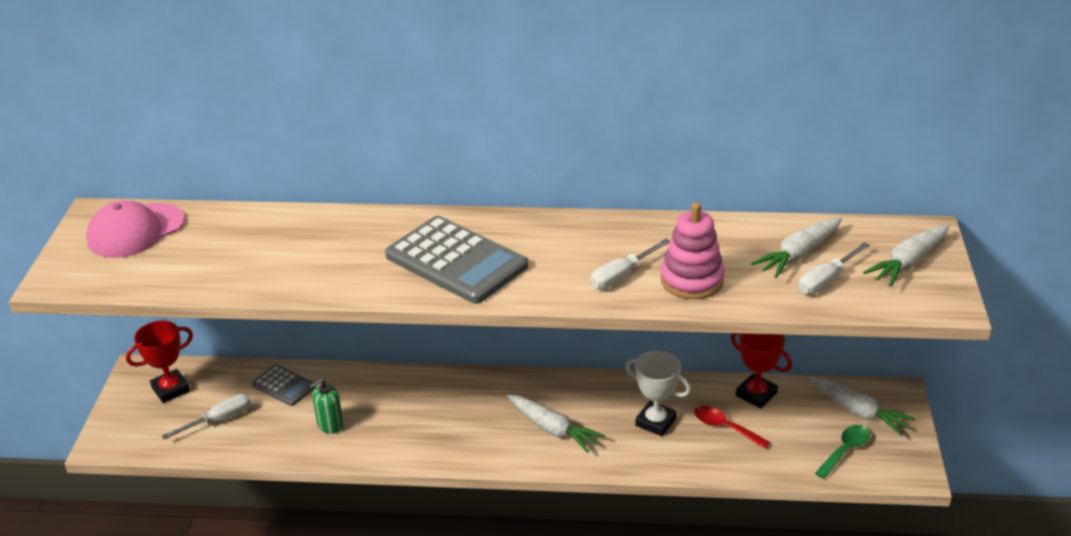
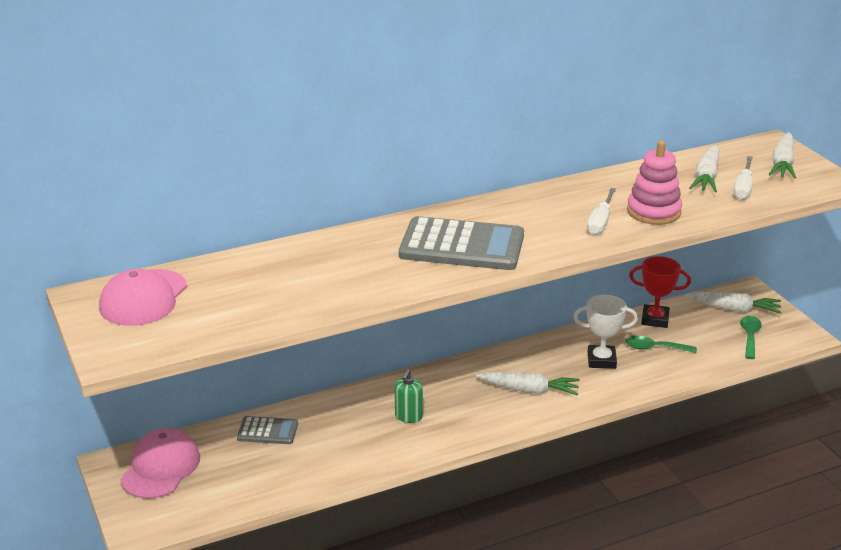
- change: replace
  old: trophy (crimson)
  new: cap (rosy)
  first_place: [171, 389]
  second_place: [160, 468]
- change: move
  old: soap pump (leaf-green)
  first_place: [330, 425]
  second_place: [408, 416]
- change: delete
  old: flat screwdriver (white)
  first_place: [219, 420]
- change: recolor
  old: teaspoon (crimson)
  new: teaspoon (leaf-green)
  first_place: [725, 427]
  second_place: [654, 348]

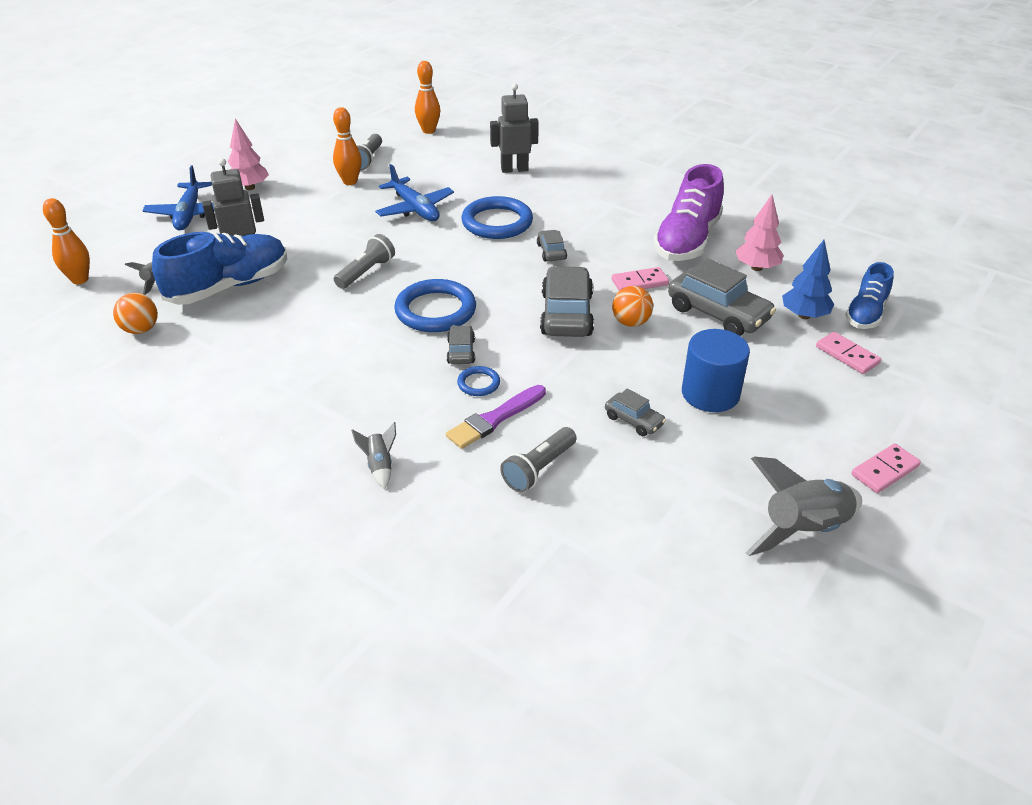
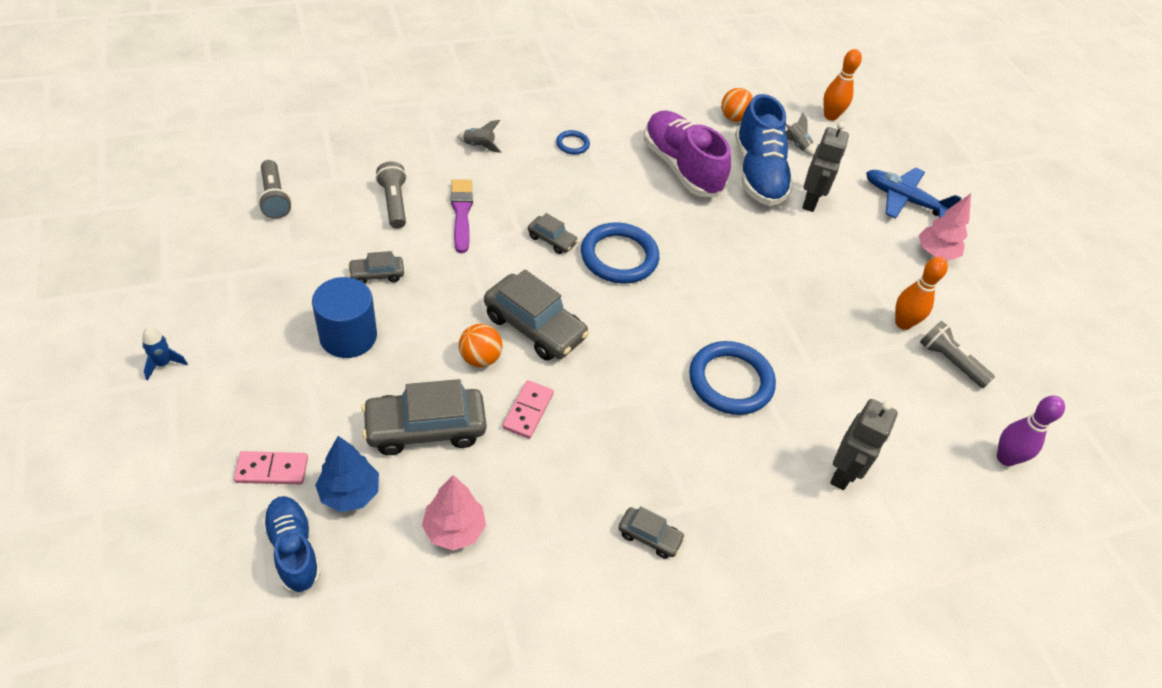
- change: recolor
  old: tenpin (bright orange)
  new: tenpin (royal purple)
  first_place: [428, 131]
  second_place: [1005, 458]
- change: delete
  old: toy plane (blue)
  first_place: [415, 209]
- change: move
  old: lace-up shoe (royal purple)
  first_place: [687, 241]
  second_place: [681, 167]
- change: move
  old: car (gray)
  first_place: [551, 252]
  second_place: [649, 536]
- change: move
  old: torch (gray)
  first_place: [366, 272]
  second_place: [274, 198]
- change: move
  old: hoop (blue)
  first_place: [478, 383]
  second_place: [572, 144]
- change: replace
  old: domino tile (rosy)
  new: toy rocket (blue)
  first_place: [884, 470]
  second_place: [163, 364]
- change: delete
  old: toy rocket (gray)
  first_place: [803, 530]

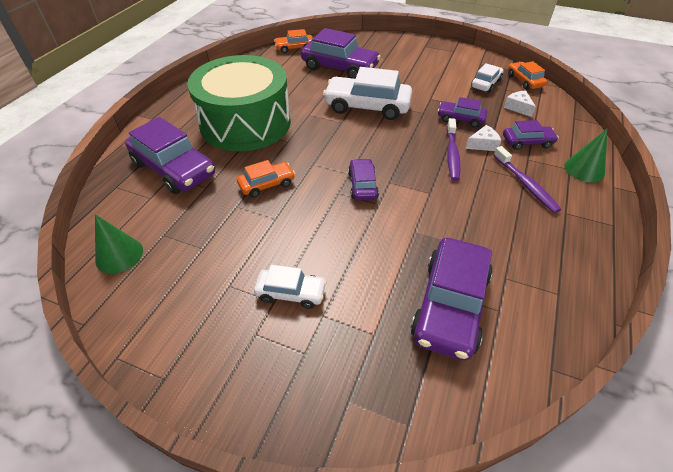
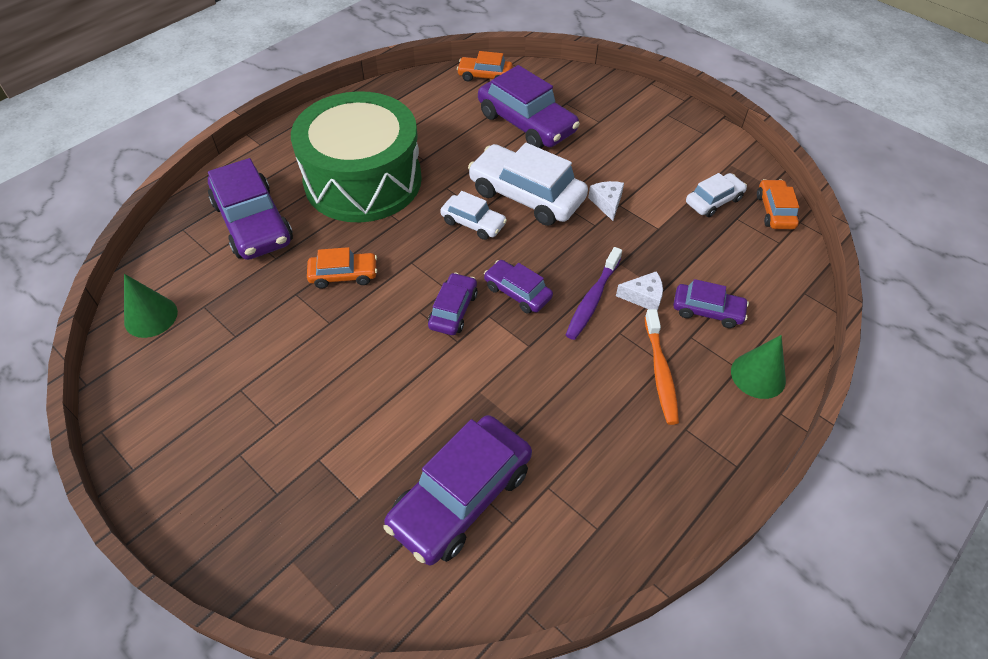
- change: move
  old: cheese wedge (white)
  first_place: [518, 107]
  second_place: [607, 203]
- change: move
  old: car (royal purple)
  first_place: [460, 119]
  second_place: [517, 292]
- change: recolor
  old: toothbrush (royal purple)
  new: toothbrush (bright orange)
  first_place: [525, 184]
  second_place: [660, 372]
- change: move
  old: car (white)
  first_place: [291, 293]
  second_place: [473, 223]

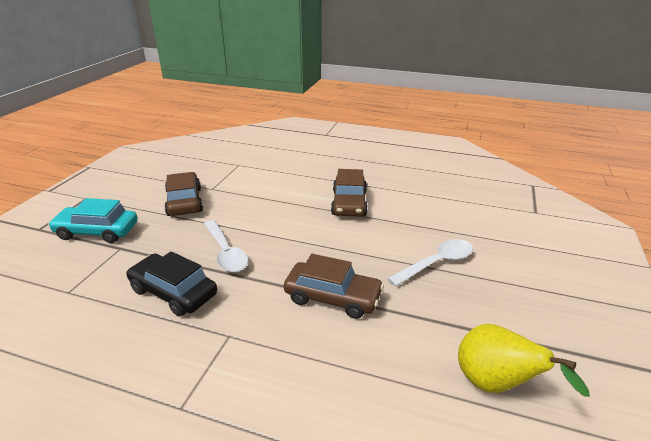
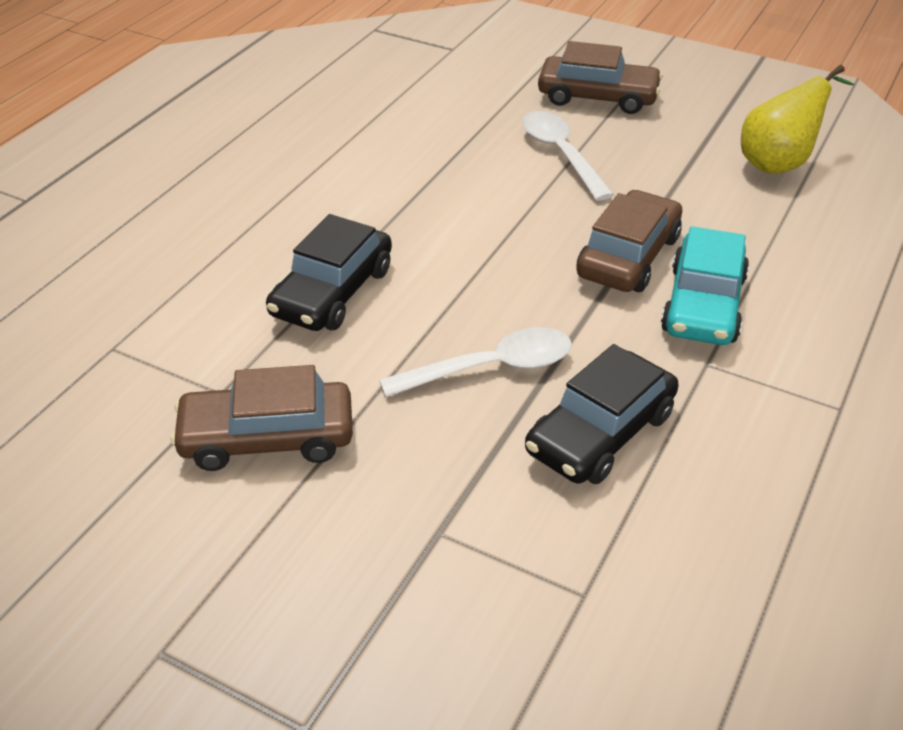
- change: move
  old: car (dark brown)
  first_place: [349, 203]
  second_place: [597, 97]
- change: move
  old: car (turquoise)
  first_place: [97, 231]
  second_place: [703, 304]
- change: insert
  new: car (ebony)
  second_place: [332, 292]

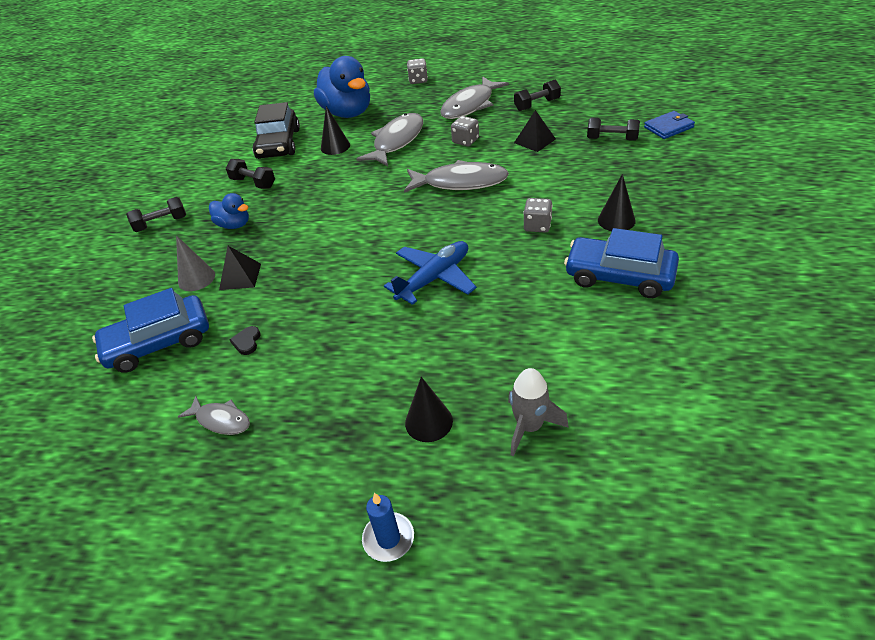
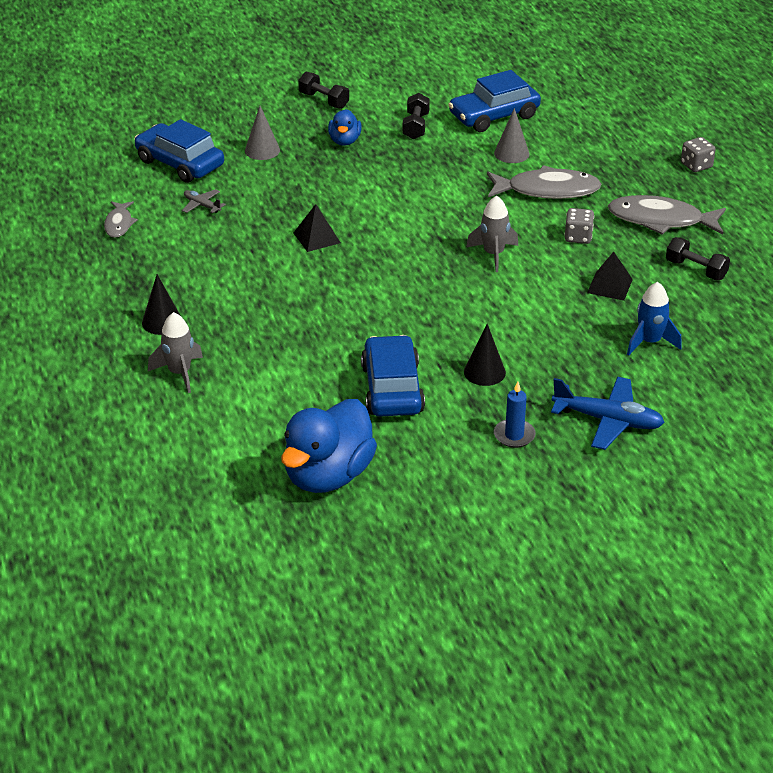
- change: move
  old: toy duck (blue)
  first_place: [348, 113]
  second_place: [328, 475]
- change: recolor
  old: car (ebony)
  new: car (blue)
  first_place: [279, 144]
  second_place: [494, 116]
- change: recolor
  old: cone shape (ebony)
  new: cone shape (gray)
  first_place: [335, 146]
  second_place: [511, 153]
- change: delete
  old: card wallet (blue)
  first_place: [668, 127]
- change: replace
  old: hand weight (ebony)
  new: toy rocket (blue)
  first_place: [612, 139]
  second_place: [649, 342]
- change: replace
  old: fish (gray)
  new: toy rocket (gray)
  first_place: [460, 182]
  second_place: [493, 254]
- change: delete
  old: dice (gray)
  first_place: [537, 226]
- change: move
  old: toy plane (blue)
  first_place: [434, 278]
  second_place: [608, 421]
- change: move
  old: pyramid shape (ebony)
  first_place: [240, 276]
  second_place: [316, 238]
- change: replace
  old: love heart (ebony)
  new: toy plane (gray)
  first_place: [247, 342]
  second_place: [202, 205]
- change: move
  old: candle (blue)
  first_place: [388, 538]
  second_place: [514, 435]

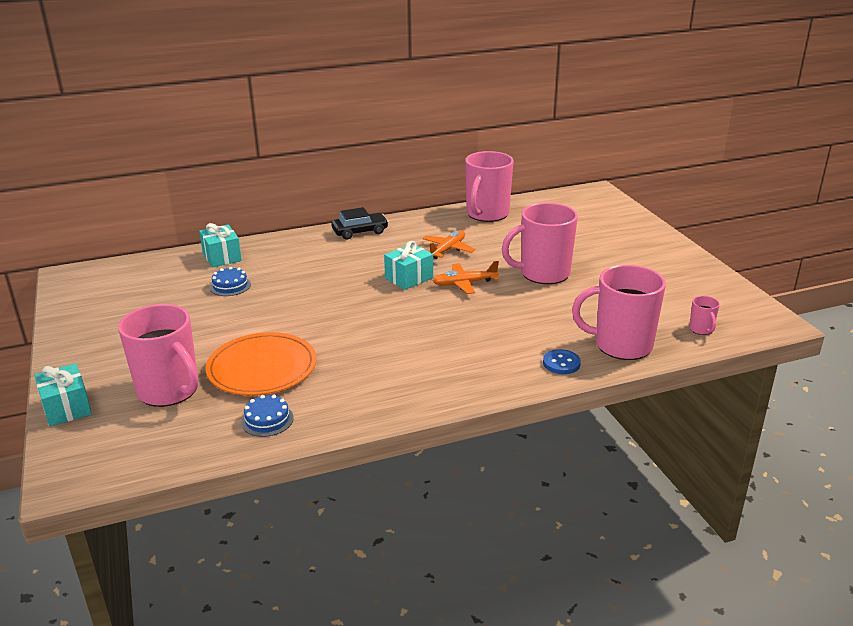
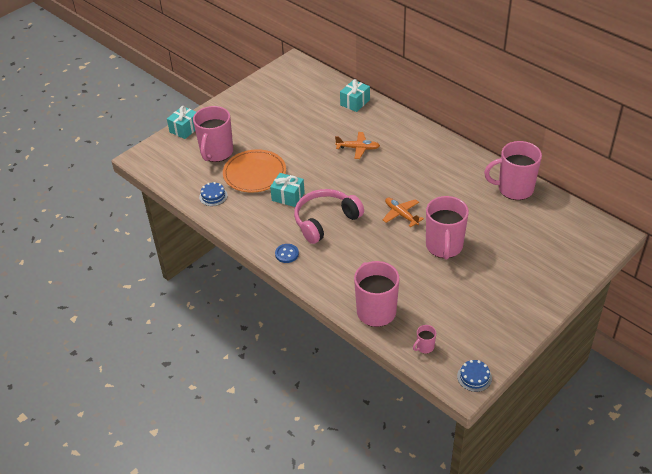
- change: rotate
  old: coffee mug (rosy)
  first_place: [543, 274]
  second_place: [444, 247]
  degrees: -135
- change: delete
  old: car (ebony)
  first_place: [360, 232]
- change: move
  old: toy plane (bright orange)
  first_place: [447, 250]
  second_place: [358, 148]
- change: move
  old: gift (turquoise)
  first_place: [409, 278]
  second_place: [288, 196]
- change: move
  old: cake (blue)
  first_place: [230, 286]
  second_place: [474, 377]
- change: move
  old: button (blue)
  first_place: [561, 363]
  second_place: [287, 254]
- change: insert
  new: over-ear headphones (rosy)
  second_place: [325, 220]

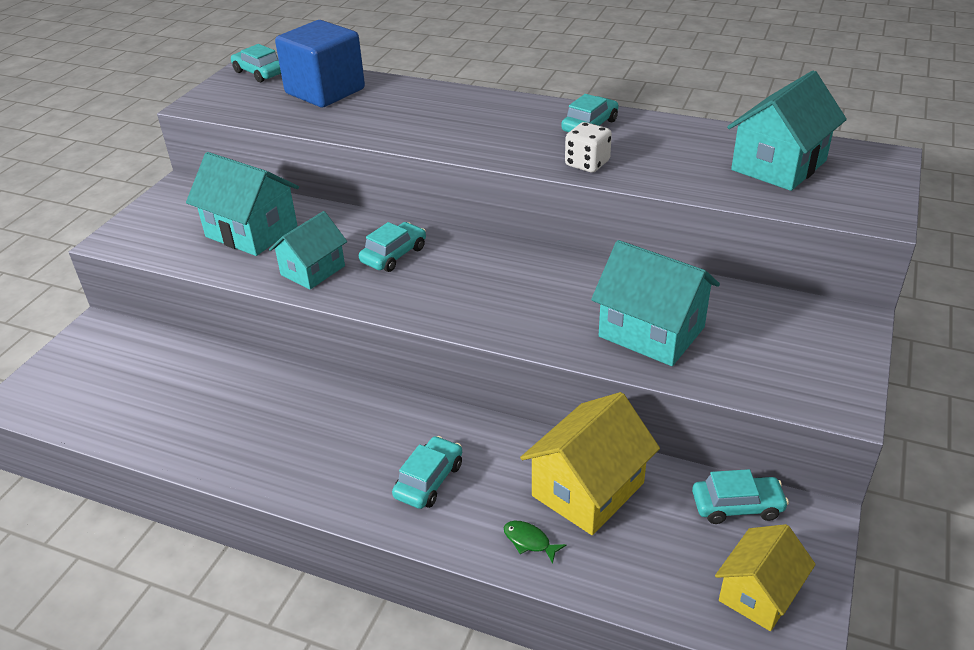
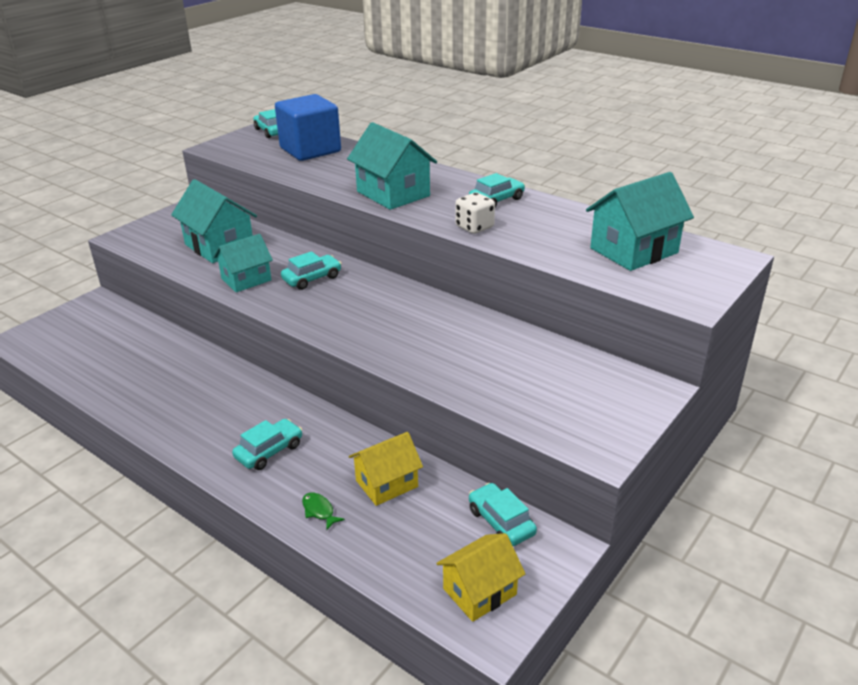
- change: move
  old: house (turquoise)
  first_place: [651, 332]
  second_place: [393, 194]
- change: resize
  old: house (golden)
  first_place: [588, 489]
  second_place: [386, 483]
  factor: 0.66
- change: rotate
  old: car (turquoise)
  first_place: [737, 506]
  second_place: [501, 522]
  degrees: -135

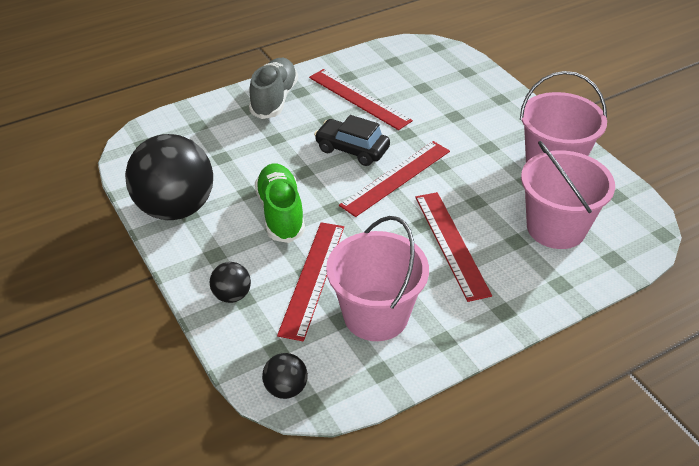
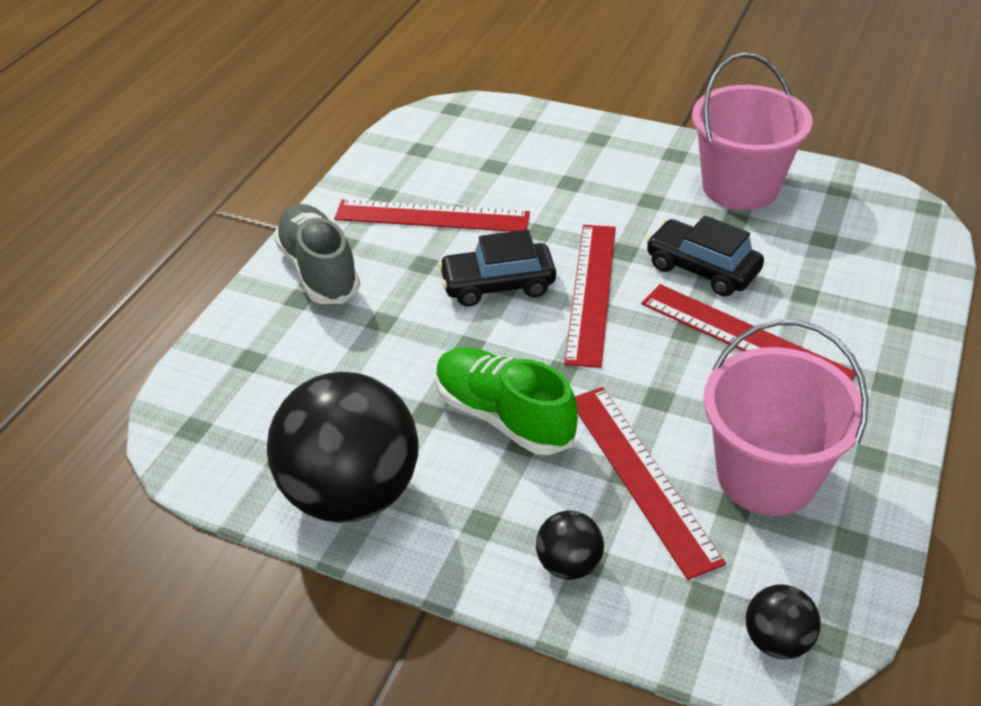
- change: delete
  old: pail (rosy)
  first_place: [556, 228]
- change: insert
  new: car (ebony)
  second_place: [702, 269]

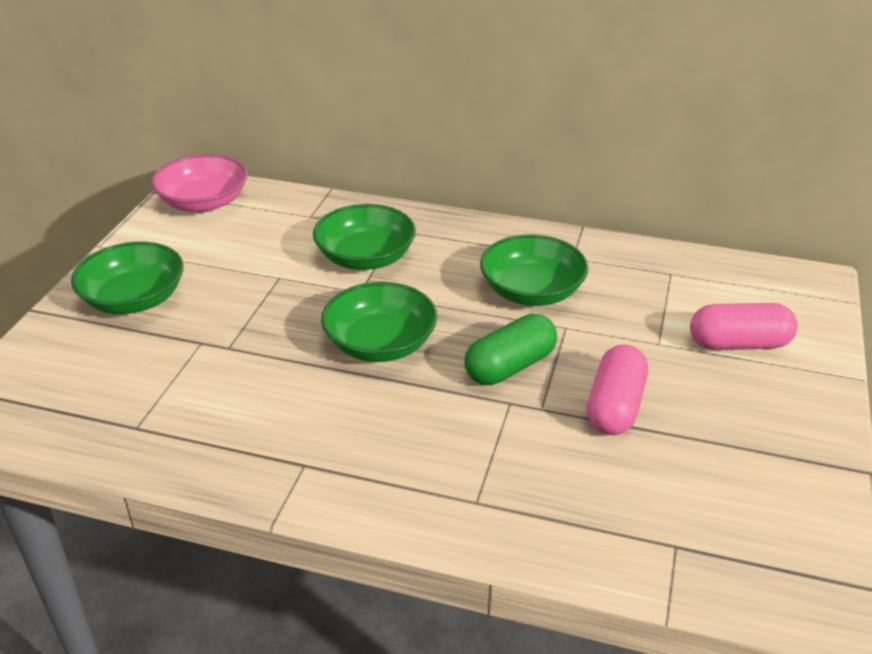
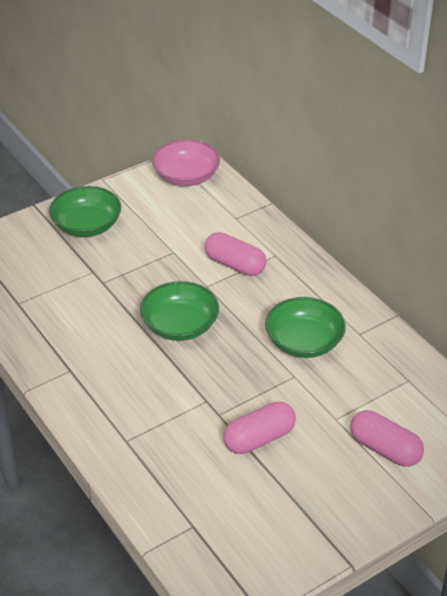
- change: replace
  old: bowl (leaf-green)
  new: pill shape (rosy)
  first_place: [365, 257]
  second_place: [235, 265]
- change: delete
  old: pill shape (leaf-green)
  first_place: [510, 366]

